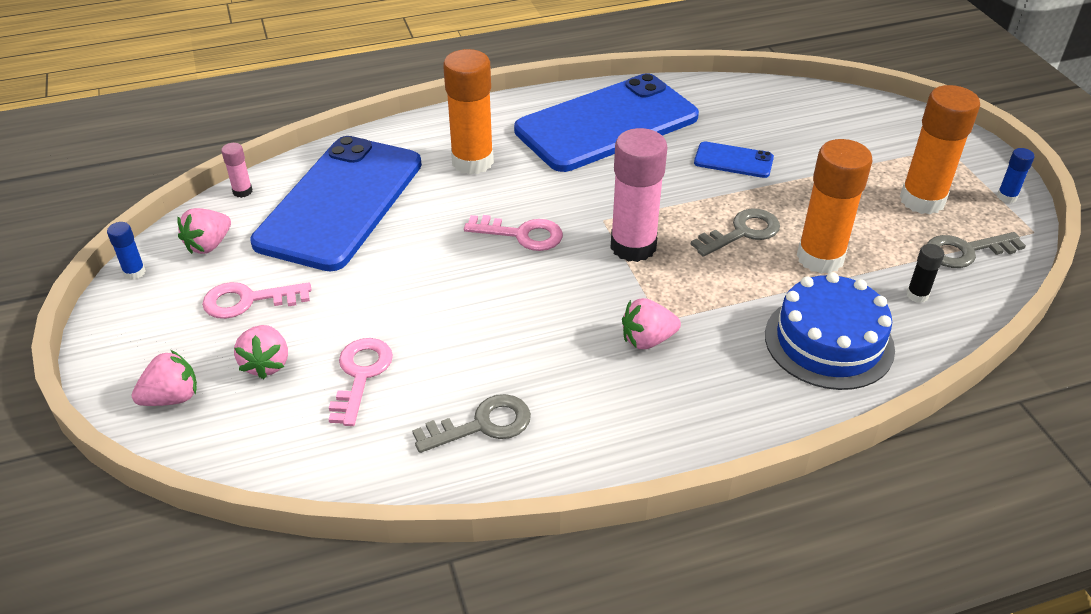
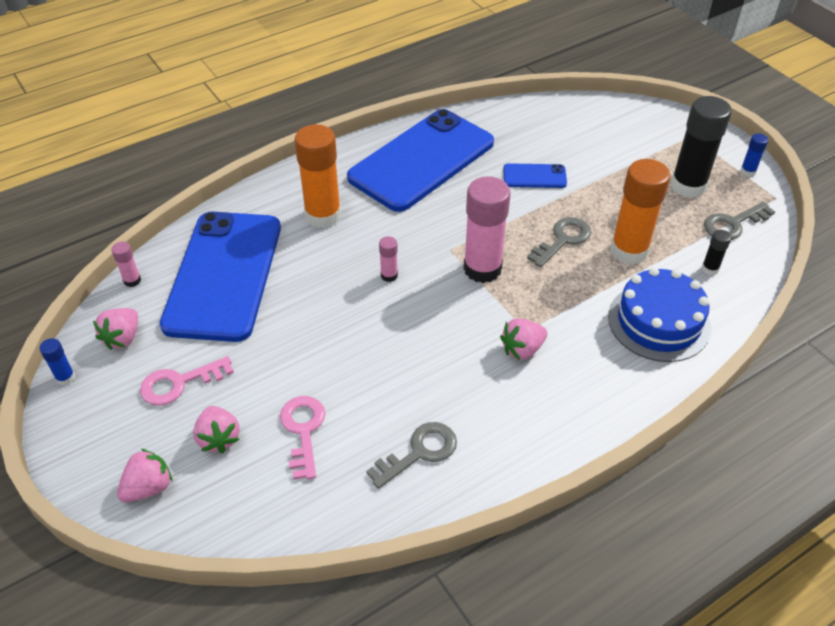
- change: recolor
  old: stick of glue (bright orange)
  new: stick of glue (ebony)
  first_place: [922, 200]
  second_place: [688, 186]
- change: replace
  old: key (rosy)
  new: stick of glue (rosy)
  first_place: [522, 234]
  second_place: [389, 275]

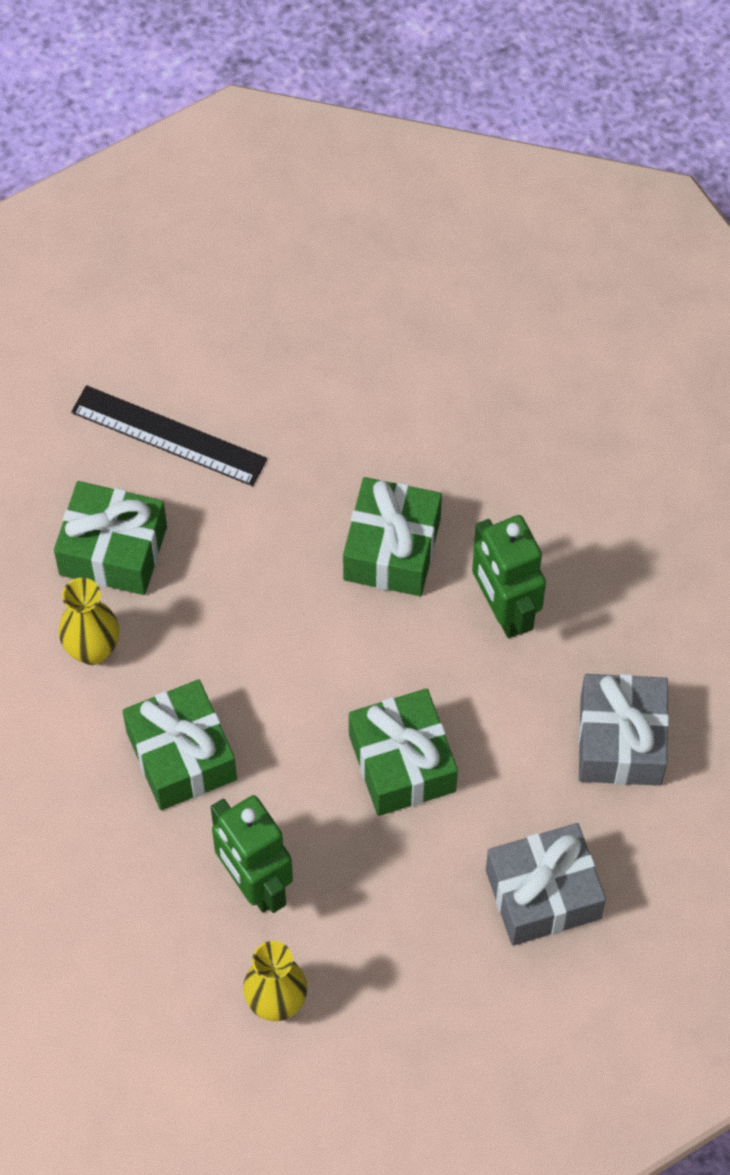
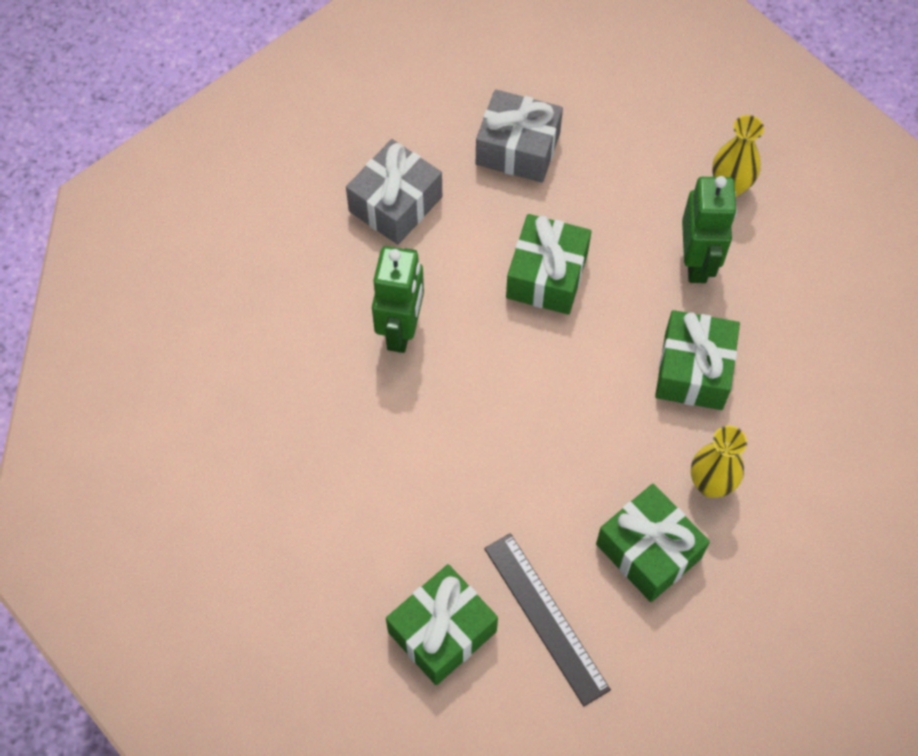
- change: move
  old: gift (leaf-green)
  first_place: [392, 549]
  second_place: [442, 631]

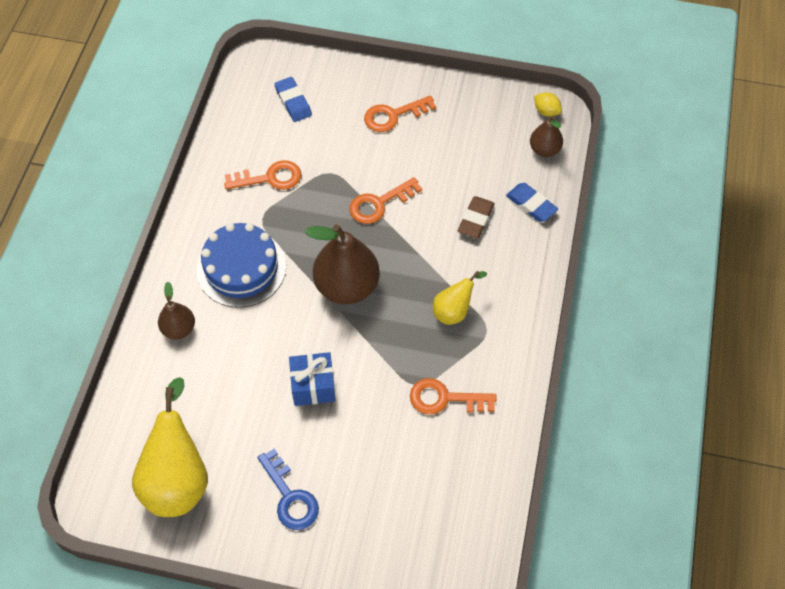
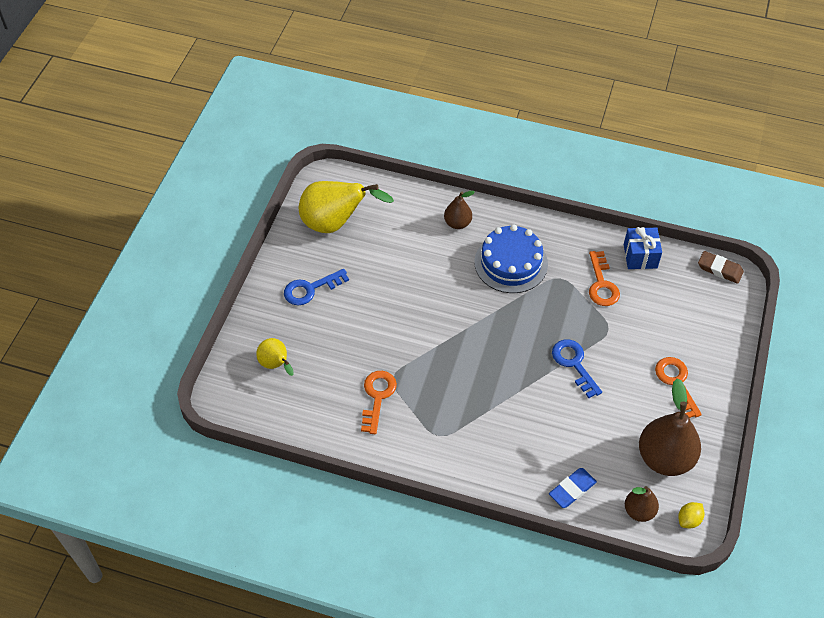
- change: delete
  old: eraser (blue)
  first_place: [293, 102]
- change: recolor
  old: key (bright orange)
  new: key (blue)
  first_place: [379, 204]
  second_place: [574, 364]
- change: move
  old: eraser (dark brown)
  first_place: [476, 219]
  second_place: [719, 269]
- change: move
  old: toy pear (dark brown)
  first_place: [347, 286]
  second_place: [664, 458]
- change: move
  old: toy pear (golden)
  first_place: [454, 311]
  second_place: [276, 365]
- change: move
  old: gift (blue)
  first_place: [313, 386]
  second_place: [640, 256]

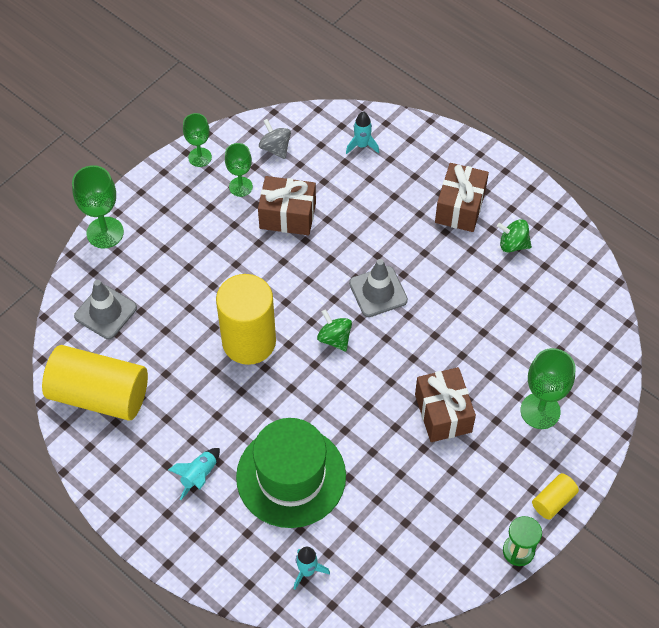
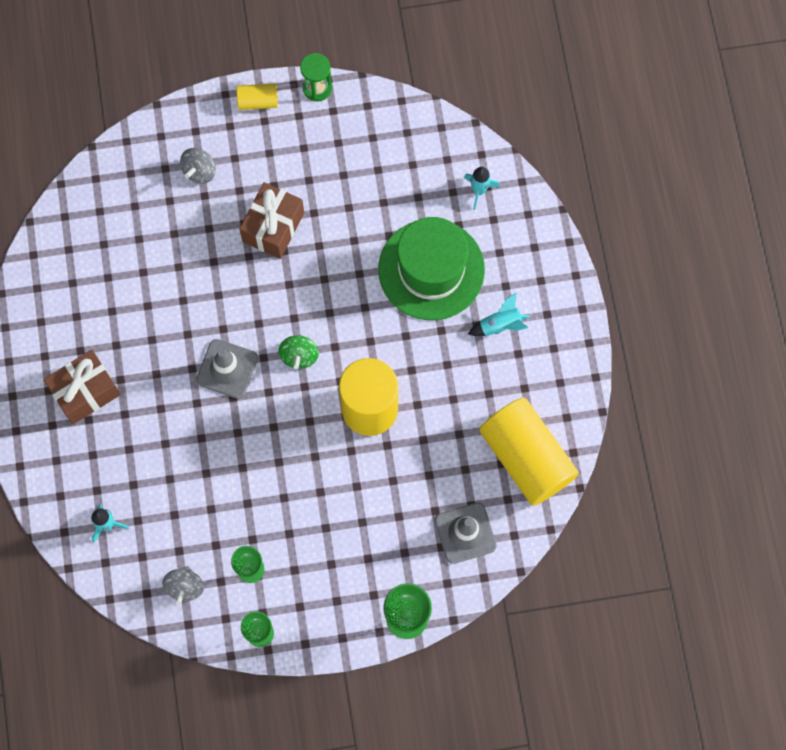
- change: delete
  old: gift (dark brown)
  first_place: [287, 216]
- change: delete
  old: whirligig (leaf-green)
  first_place: [513, 244]
- change: replace
  old: goblet (leaf-green)
  new: whirligig (gray)
  first_place: [540, 411]
  second_place: [199, 171]

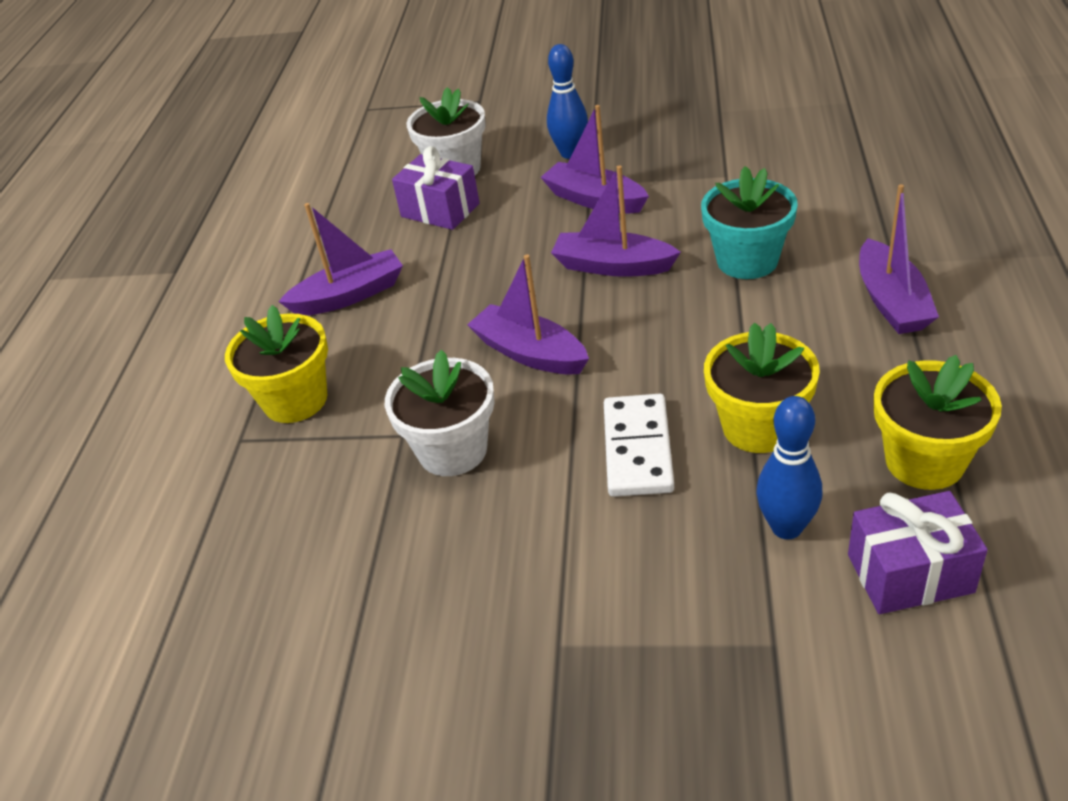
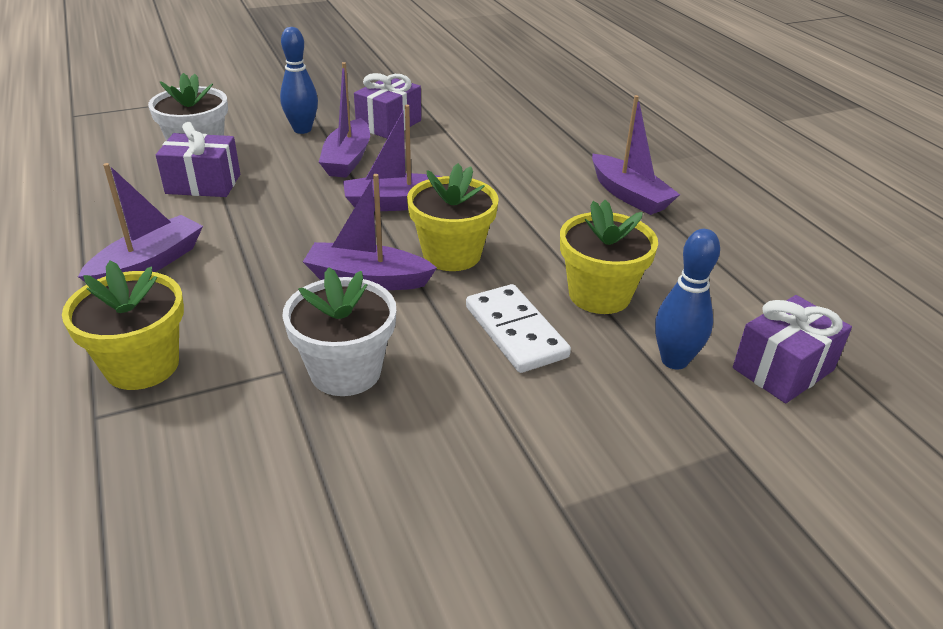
- change: rotate
  old: sailboat (royal purple)
  first_place: [595, 200]
  second_place: [347, 159]
  degrees: -90
- change: delete
  old: plant pot (turquoise)
  first_place: [747, 260]
- change: move
  old: plant pot (golden)
  first_place: [924, 461]
  second_place: [452, 254]
- change: insert
  new: gift (royal purple)
  second_place: [389, 124]

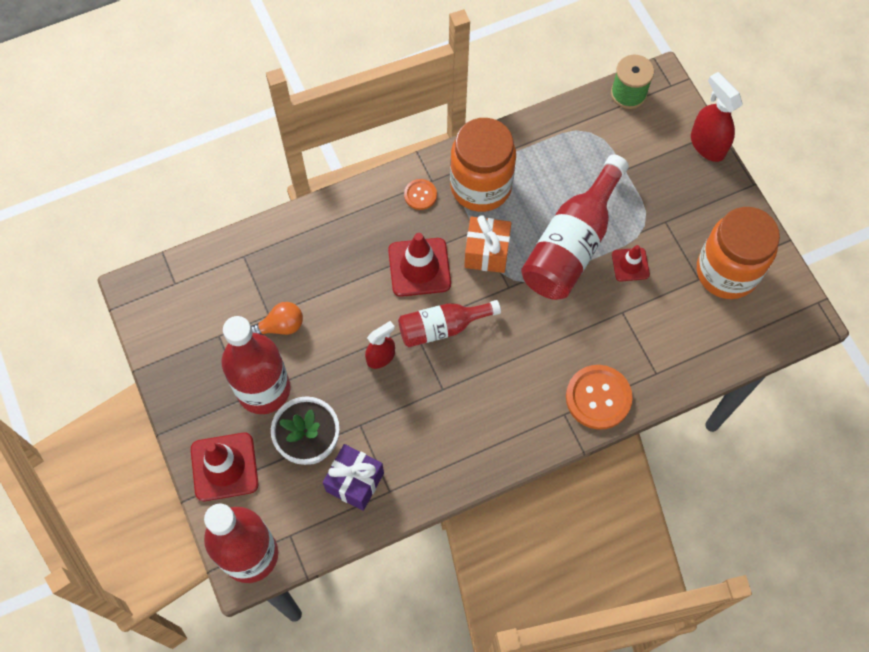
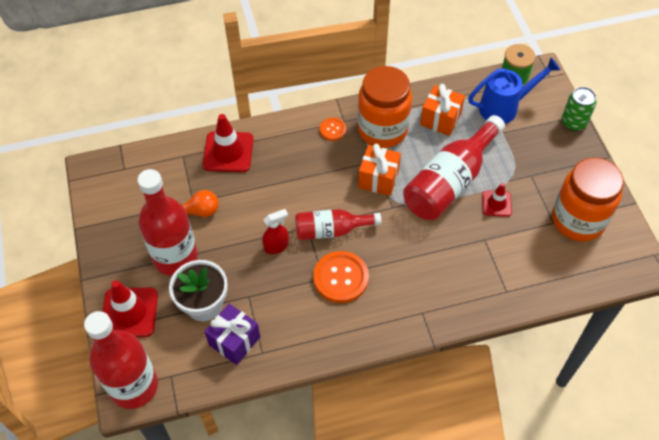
- change: replace
  old: sprayer (crimson)
  new: tin (leaf-green)
  first_place: [707, 145]
  second_place: [573, 122]
- change: move
  old: traffic cone (crimson)
  first_place: [419, 267]
  second_place: [228, 152]
- change: move
  old: button (bright orange)
  first_place: [598, 398]
  second_place: [341, 278]
- change: insert
  new: watering pot (blue)
  second_place: [504, 107]
- change: insert
  new: gift (bright orange)
  second_place: [440, 119]

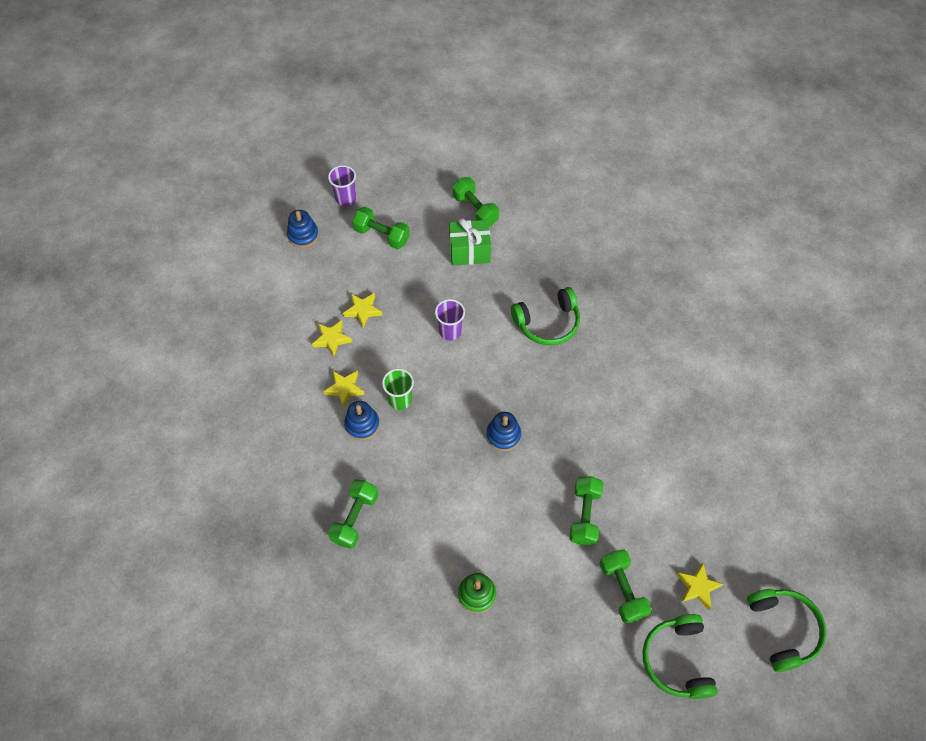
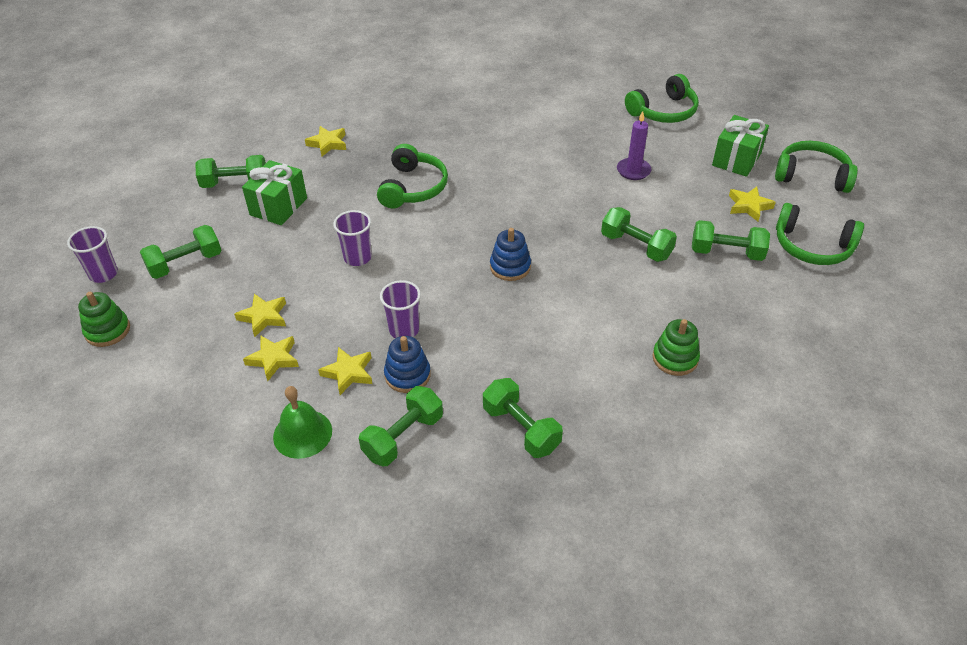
- change: recolor
  old: stacking rings (blue)
  new: stacking rings (leaf-green)
  first_place: [303, 235]
  second_place: [107, 330]
- change: recolor
  old: beaker (leaf-green)
  new: beaker (royal purple)
  first_place: [400, 400]
  second_place: [404, 330]
- change: insert
  new: over-ear headphones (leaf-green)
  second_place: [663, 111]
- change: insert
  new: candle (royal purple)
  second_place: [633, 171]
- change: insert
  new: gift (leaf-green)
  second_place: [736, 159]
- change: insert
  new: five-pointed star (golden)
  second_place: [328, 144]
- change: insert
  new: school bell (leaf-green)
  second_place: [302, 433]
- change: insert
  new: hand weight (leaf-green)
  second_place: [403, 437]

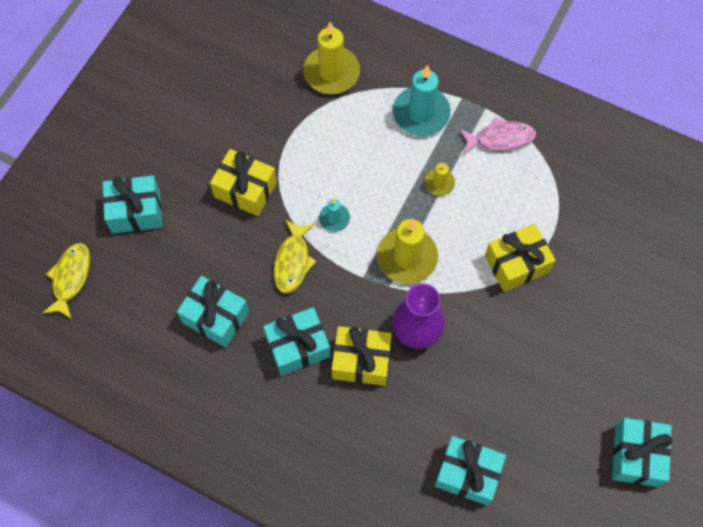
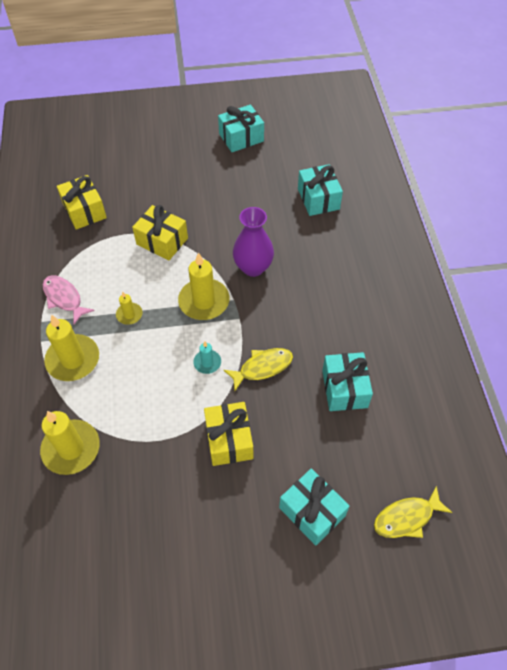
- change: recolor
  old: candle (turquoise)
  new: candle (golden)
  first_place: [421, 113]
  second_place: [73, 360]
- change: delete
  old: gift (turquoise)
  first_place: [298, 347]
- change: move
  old: gift (golden)
  first_place: [361, 361]
  second_place: [84, 211]

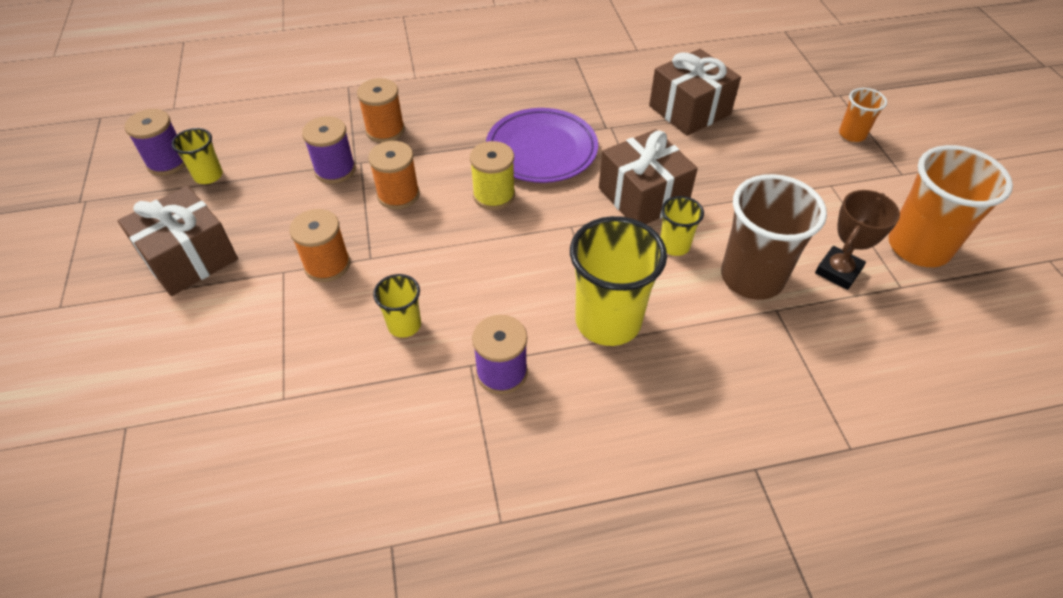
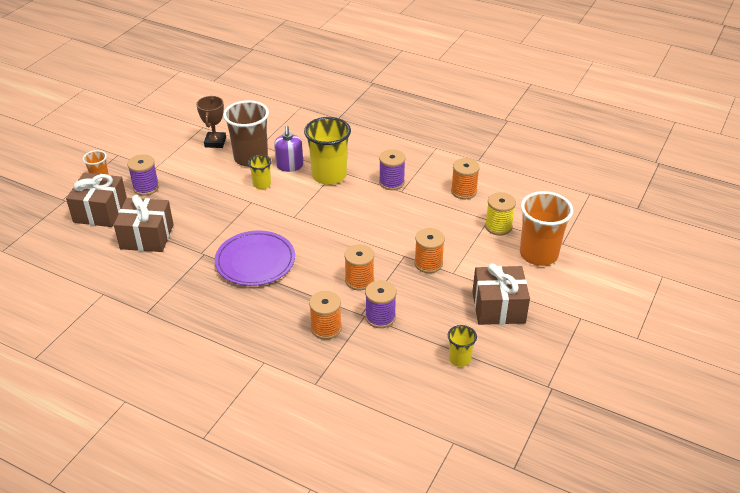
- change: move
  old: bobbin (royal purple)
  first_place: [168, 162]
  second_place: [146, 187]
- change: move
  old: gift (dark brown)
  first_place: [643, 196]
  second_place: [100, 211]
- change: move
  old: bobbin (golden)
  first_place: [494, 195]
  second_place: [498, 227]
- change: move
  old: beaker (bright orange)
  first_place: [918, 247]
  second_place: [538, 254]
- change: rotate
  old: trophy (dark brown)
  first_place: [838, 271]
  second_place: [215, 142]
  degrees: -75
- change: delete
  old: beaker (golden)
  first_place: [404, 325]
- change: insert
  new: soap pump (royal purple)
  second_place: [289, 166]
- change: insert
  new: bobbin (bright orange)
  second_place: [463, 191]

